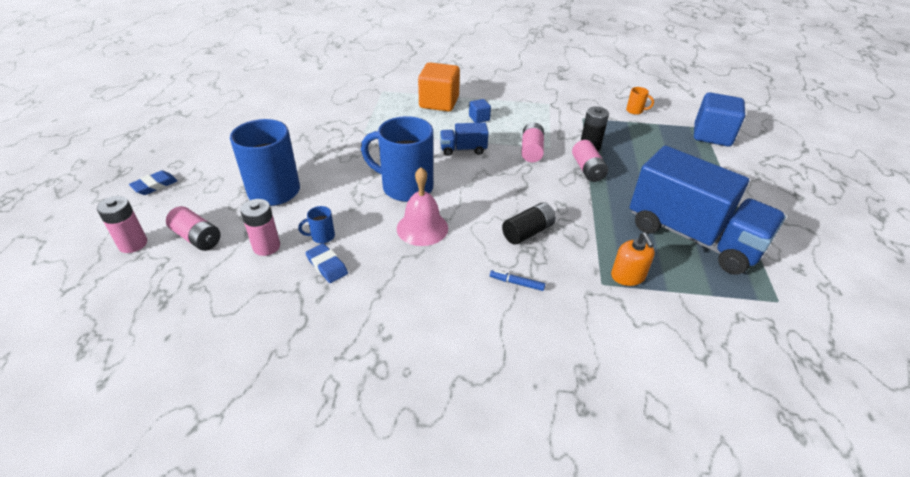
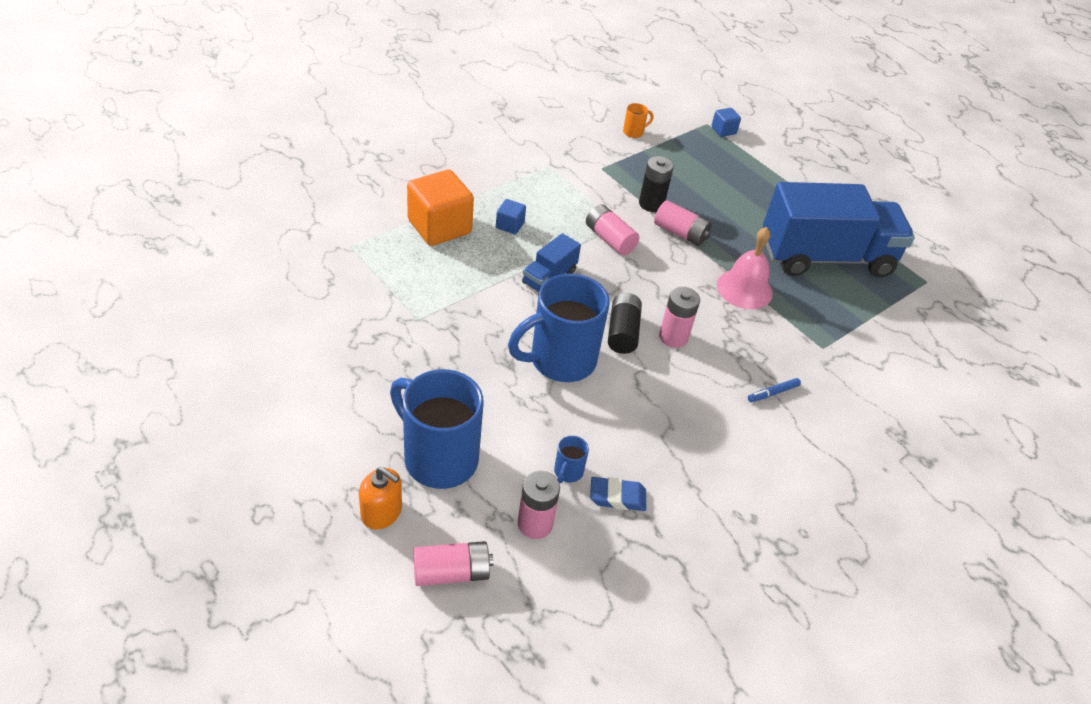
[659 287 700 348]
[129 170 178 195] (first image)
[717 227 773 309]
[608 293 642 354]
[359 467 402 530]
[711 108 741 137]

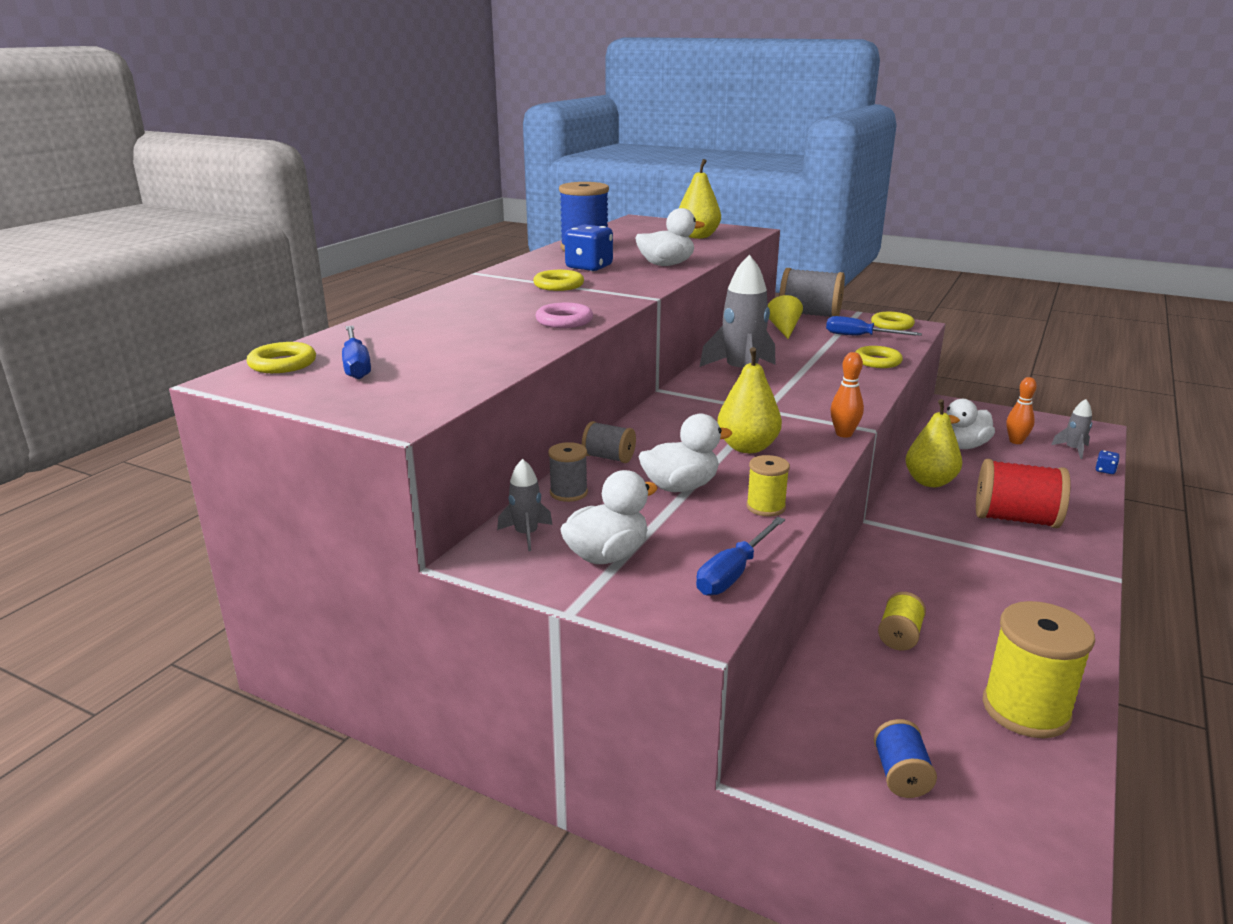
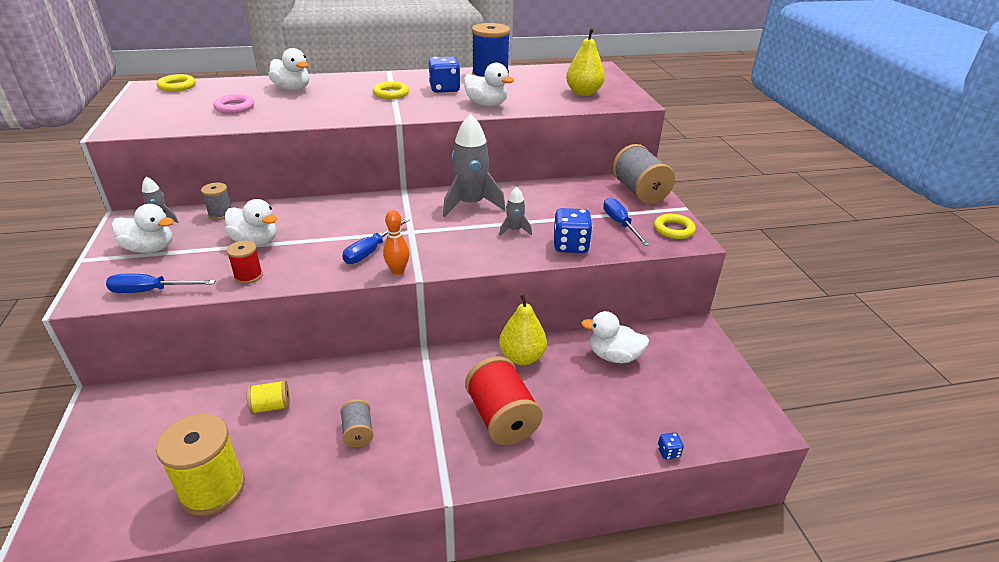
[342 218 410 264]
[213 94 254 114]
[340 399 374 447]
[717 347 782 453] (first image)
[227 241 263 284]
[768 295 803 339] (first image)
[553 208 593 253]
[874 719 937 798] (first image)
[1007 377 1037 444] (first image)
[499 187 532 236]
[268 48 309 90]

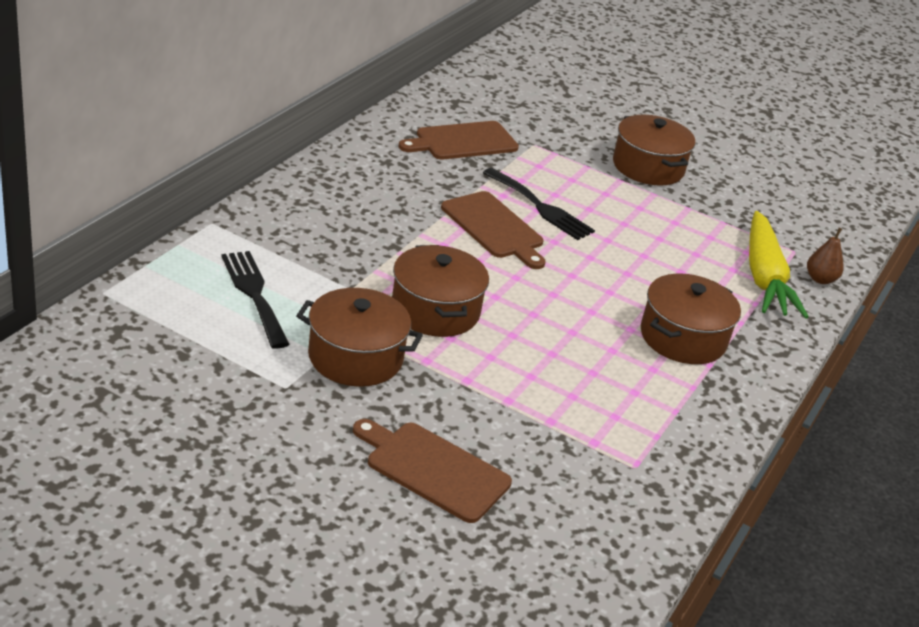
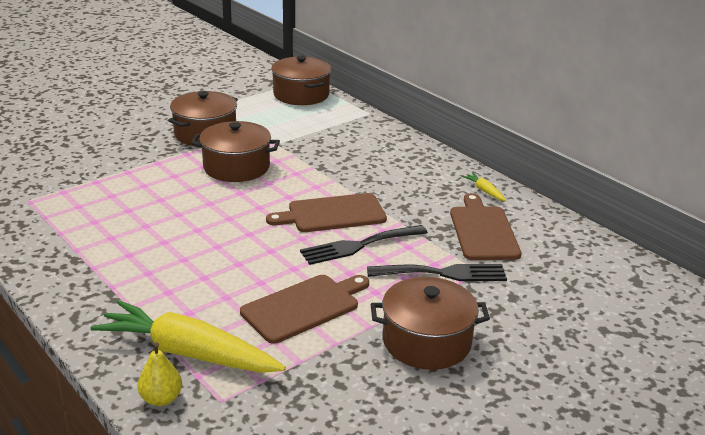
[367 264 507 281]
[240 275 369 344]
[271 55 331 105]
[137 343 182 406]
[461 172 506 201]

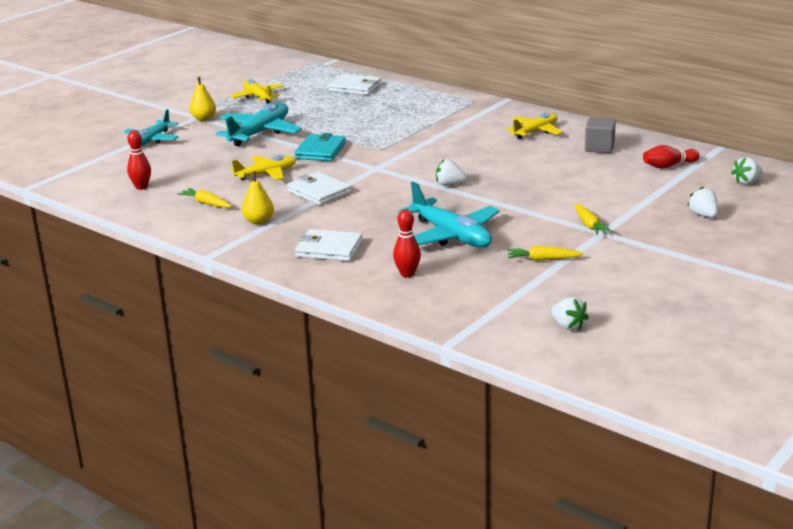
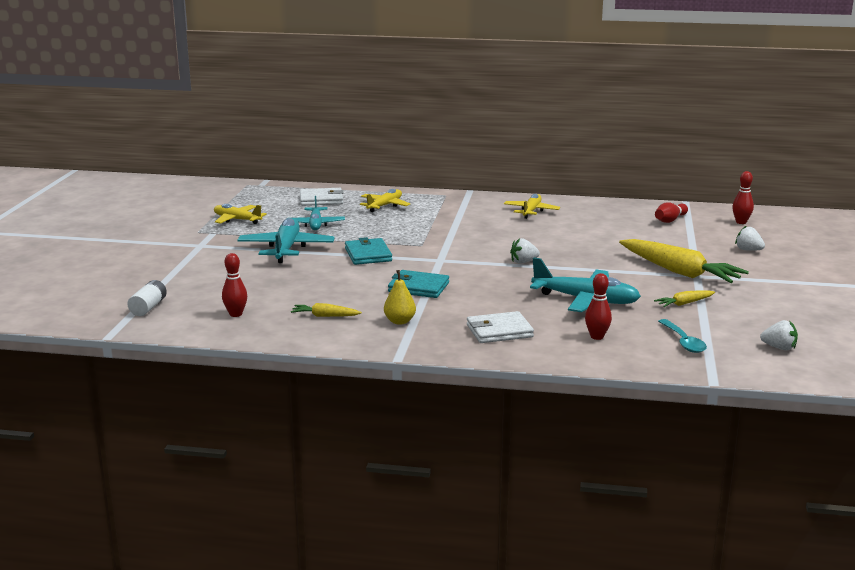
[286 196 345 230]
[190 77 216 121] (first image)
[360 189 410 212]
[388 270 449 298]
[619 239 749 283]
[585 118 616 153] (first image)
[732 171 754 224]
[128 280 167 316]
[658 319 707 353]

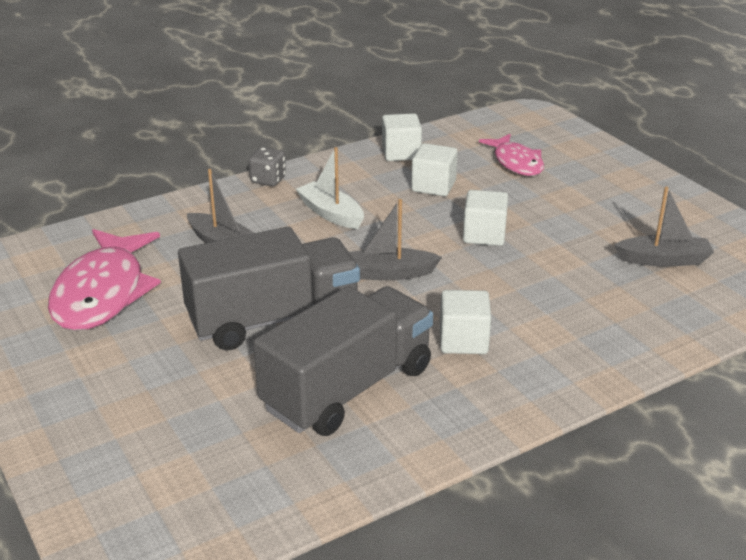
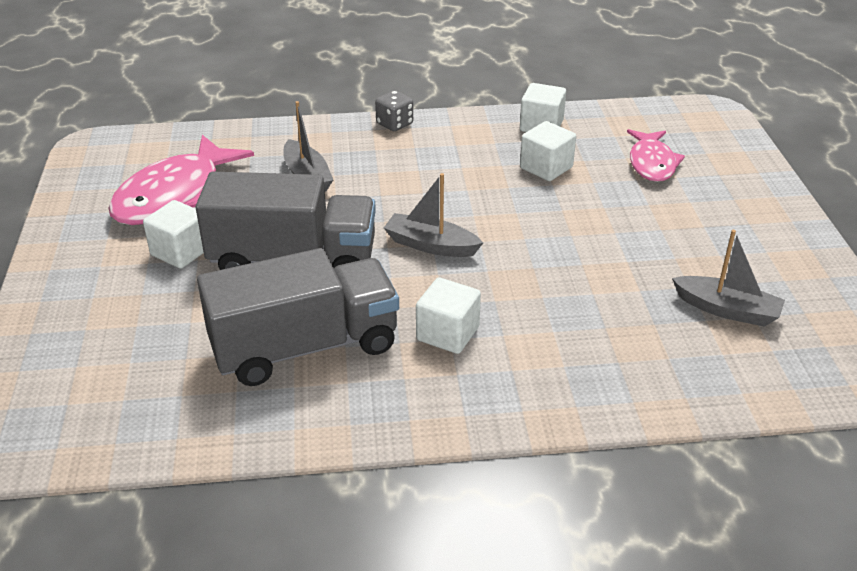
[296 147 364 229] (first image)
[143 200 204 269]

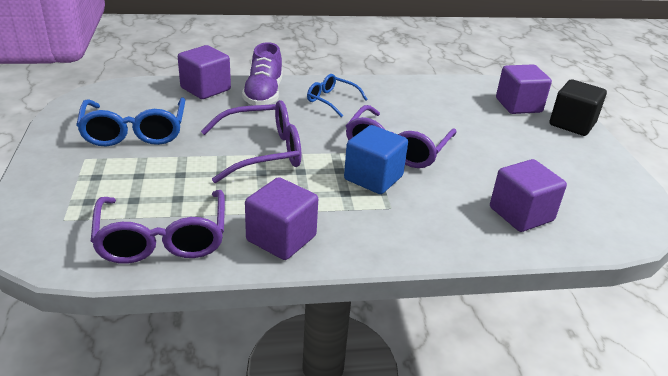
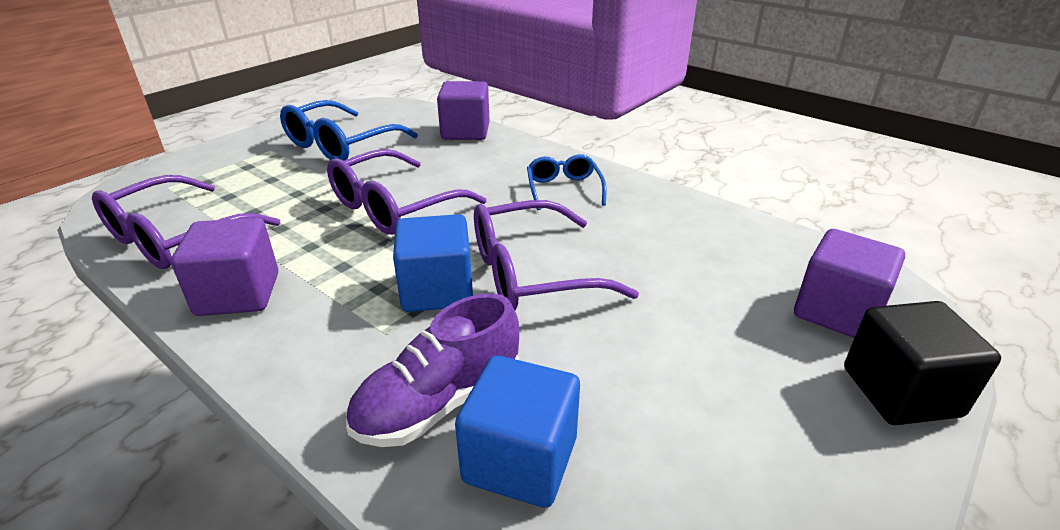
[327 149 487 235]
[346 293 519 447]
[455 355 580 508]

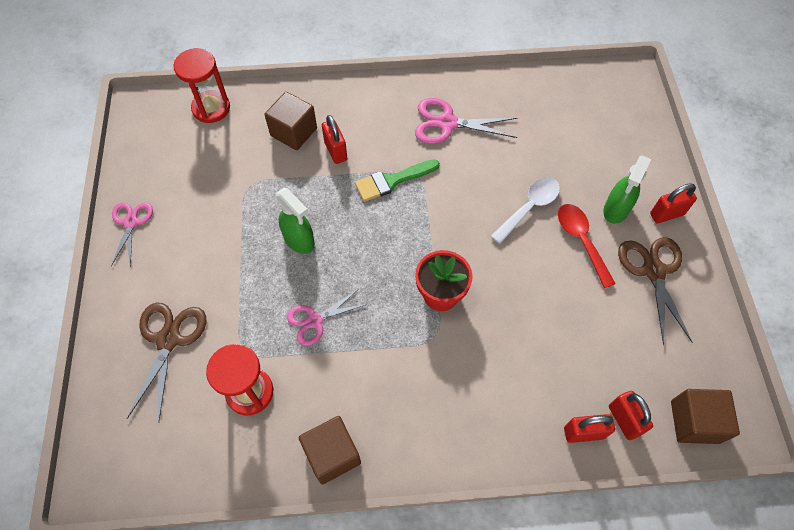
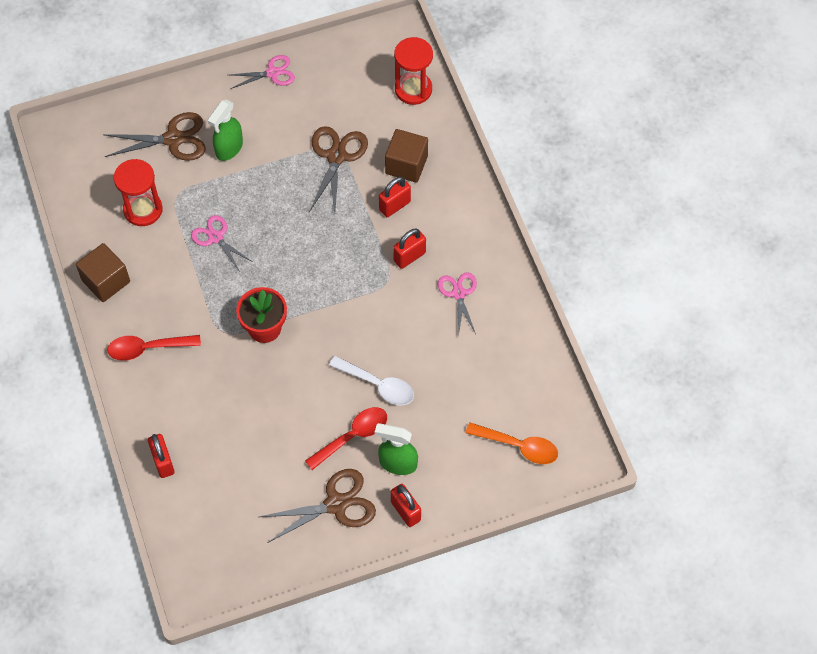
[207 100 243 161]
[355 159 440 202] (first image)
[438 272 477 336]
[393 228 426 269]
[671 389 740 444] (first image)
[107 335 201 361]
[309 126 368 214]
[466 423 558 464]

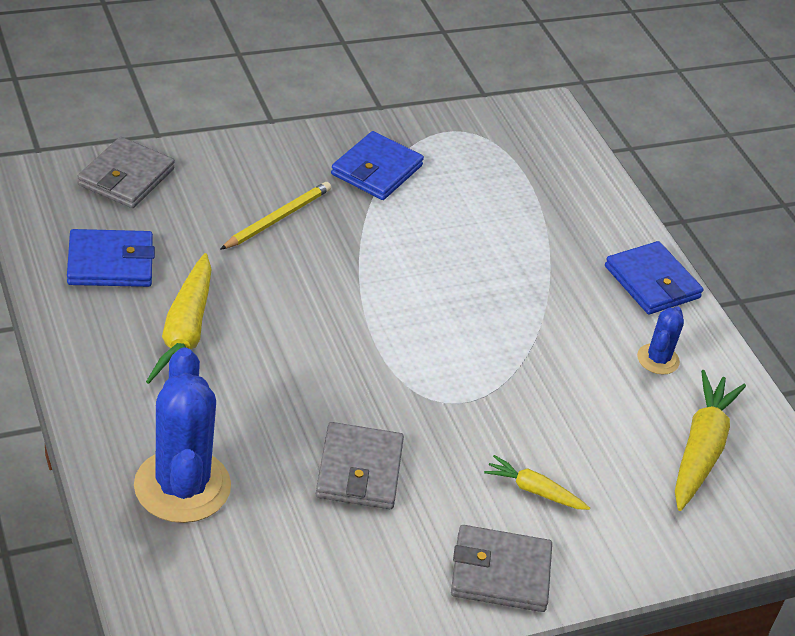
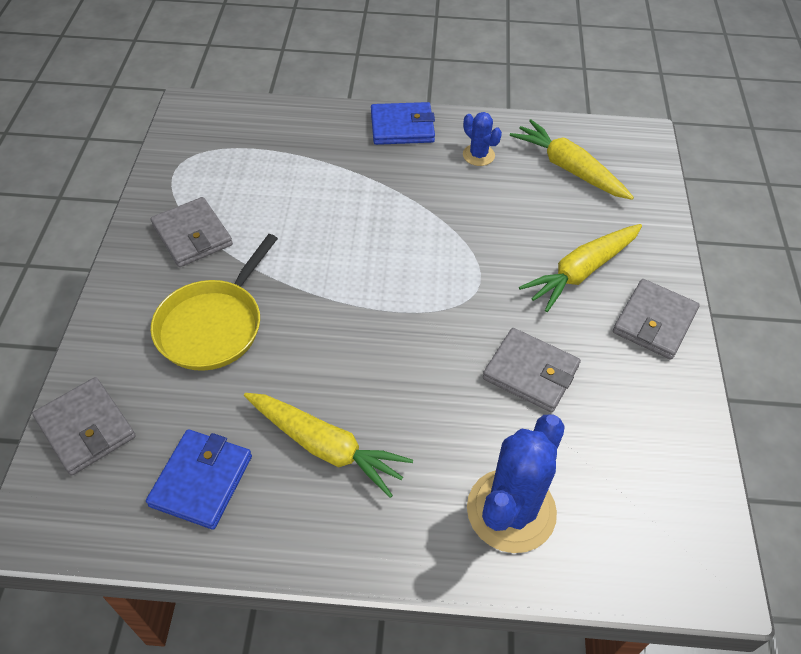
[467 414 565 553]
[151 234 278 371]
[151 197 233 267]
[519 224 642 312]

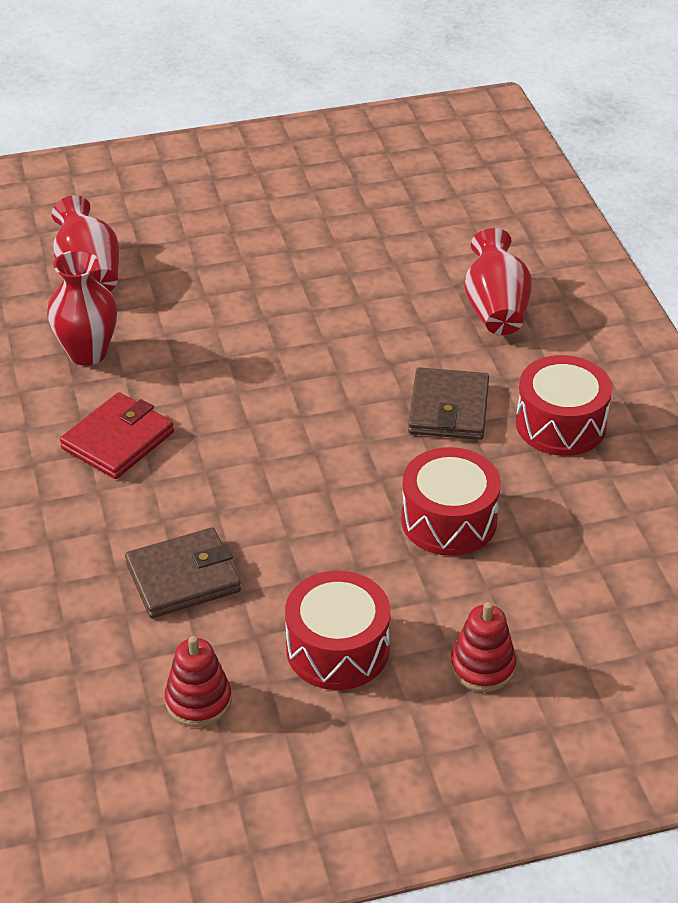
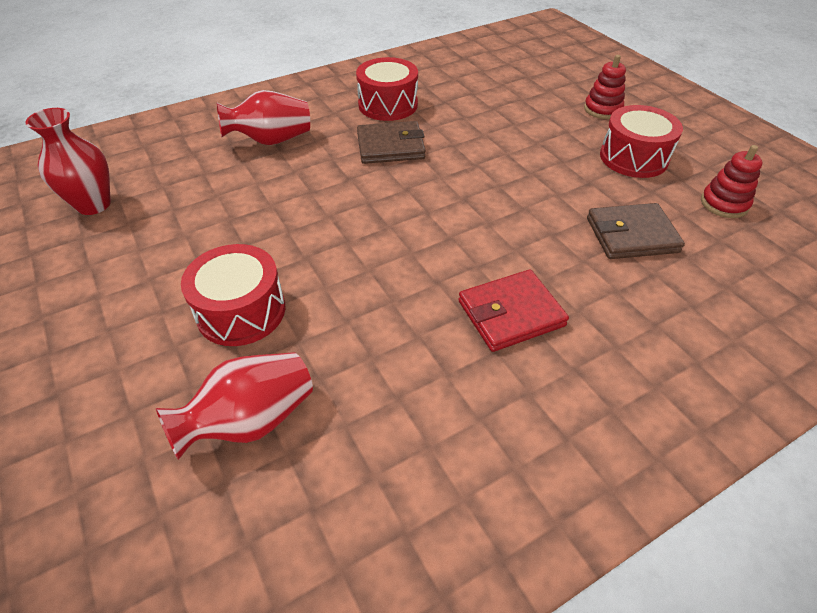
[25 108 111 215]
[458 269 569 352]
[587 203 685 259]
[181 244 285 346]

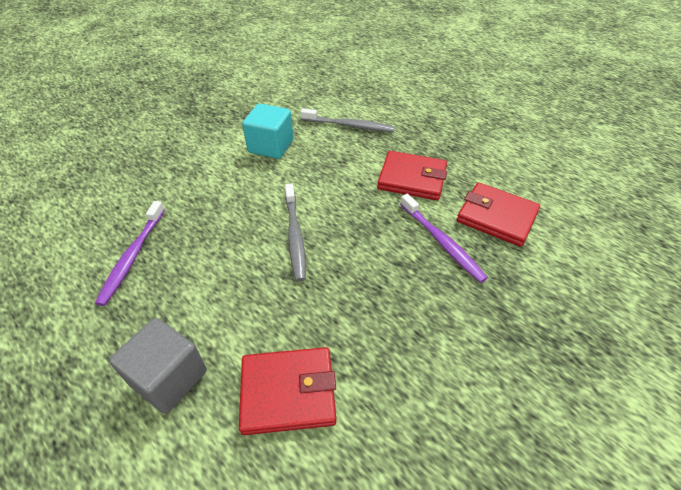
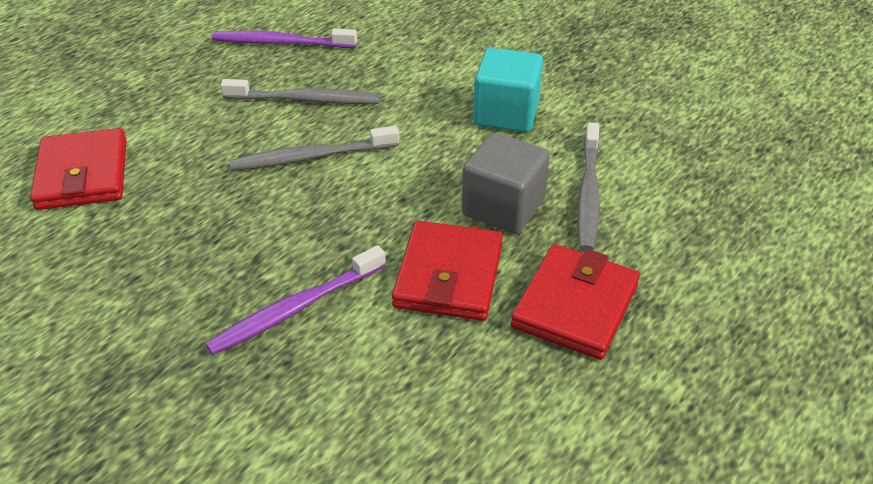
[462 133 550 234]
[511 244 640 360]
[220 79 380 104]

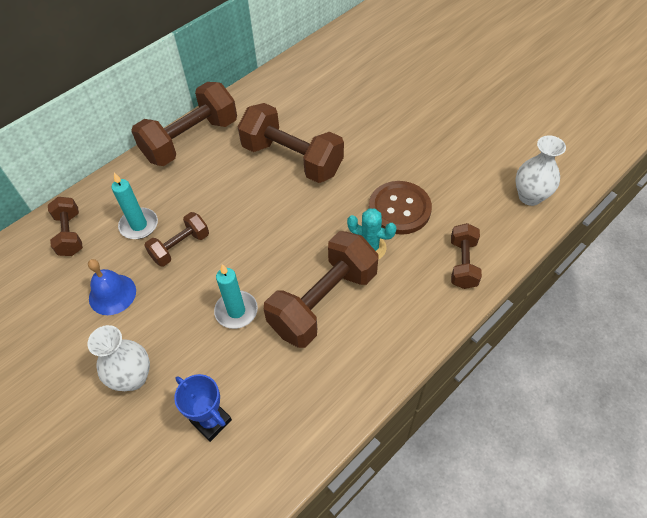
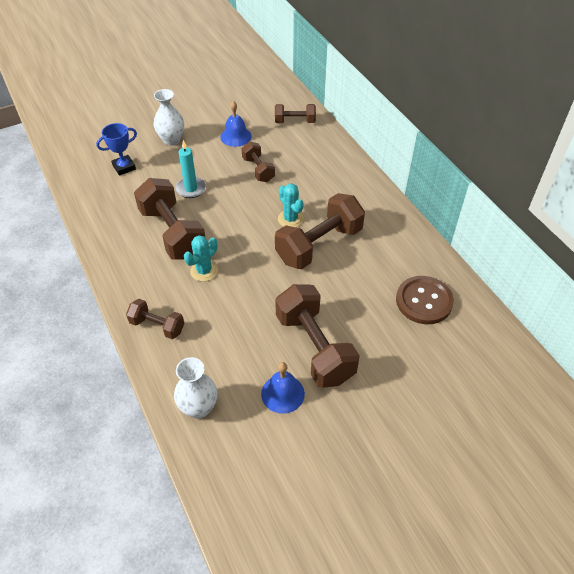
[112 173 158 239] (first image)
[275 284 360 388]
[396 276 454 324]
[261 362 305 414]
[278 183 304 227]

